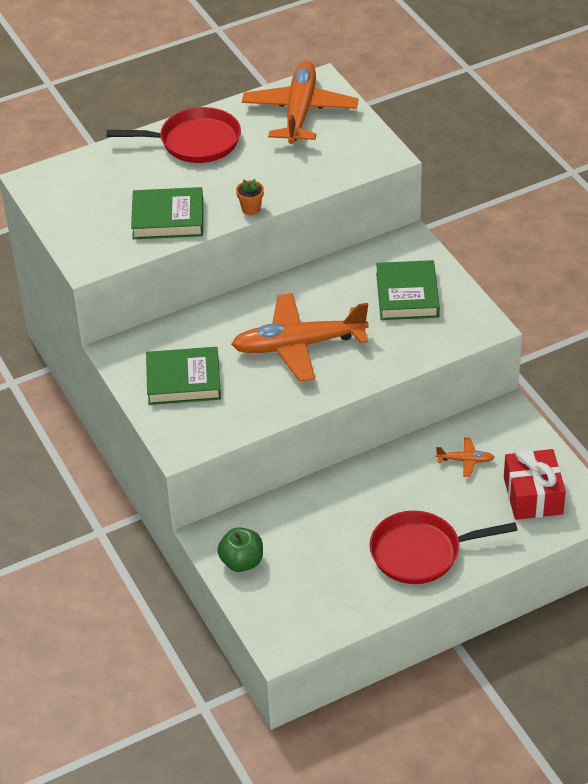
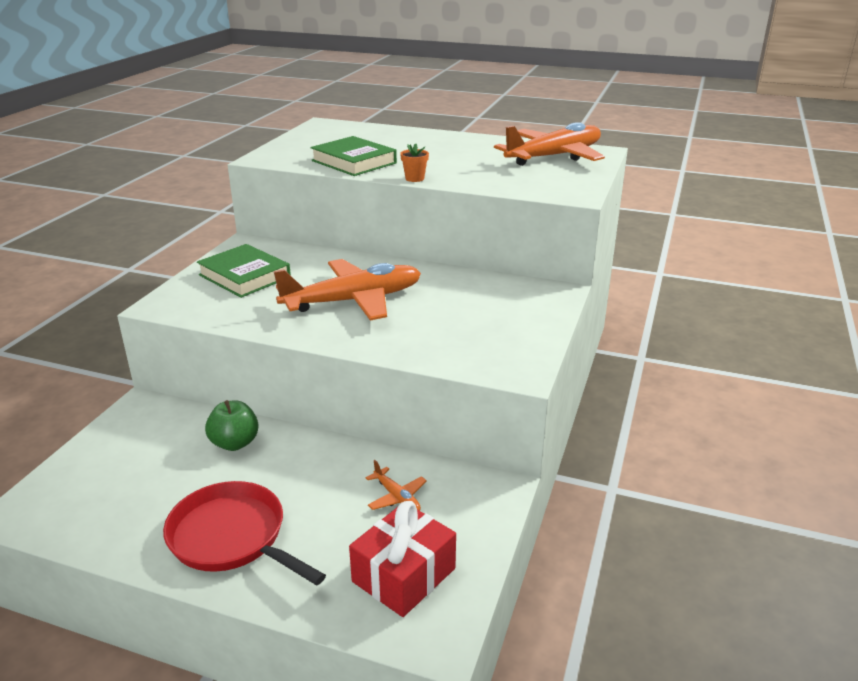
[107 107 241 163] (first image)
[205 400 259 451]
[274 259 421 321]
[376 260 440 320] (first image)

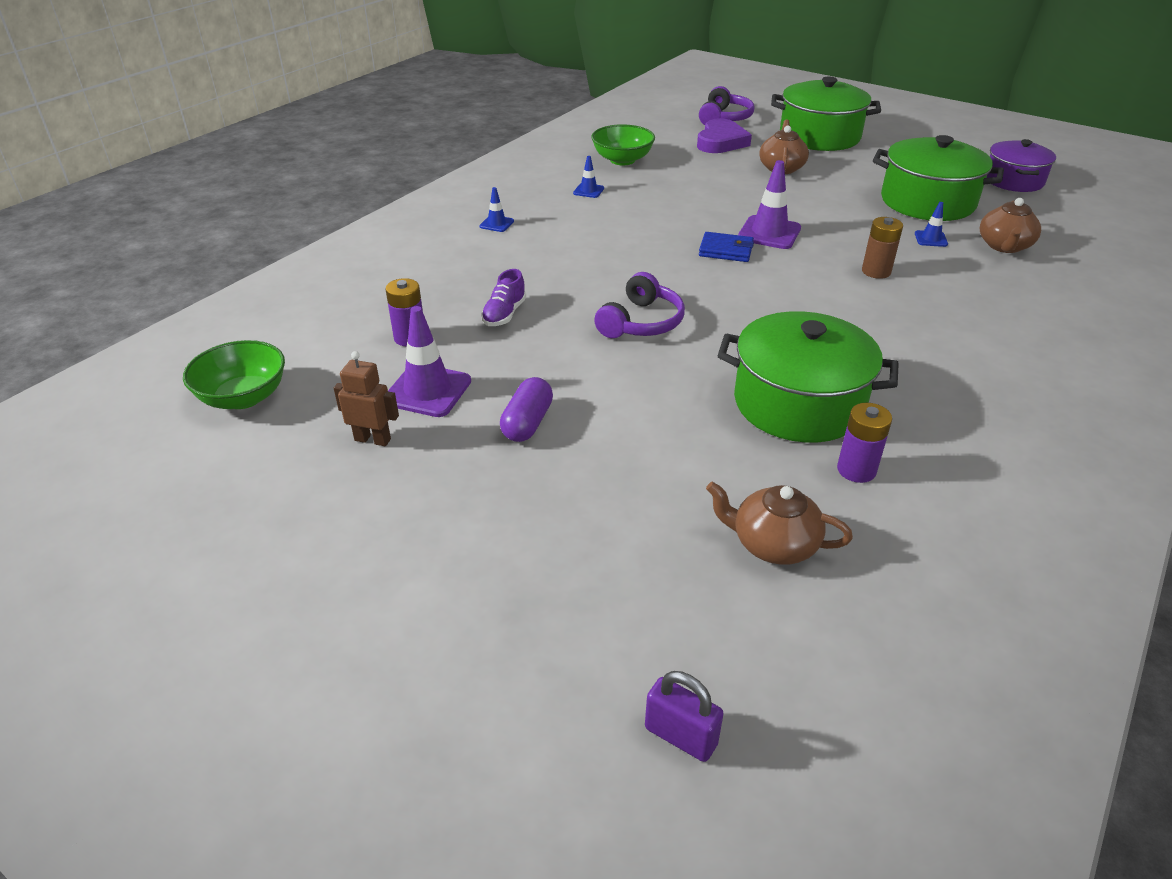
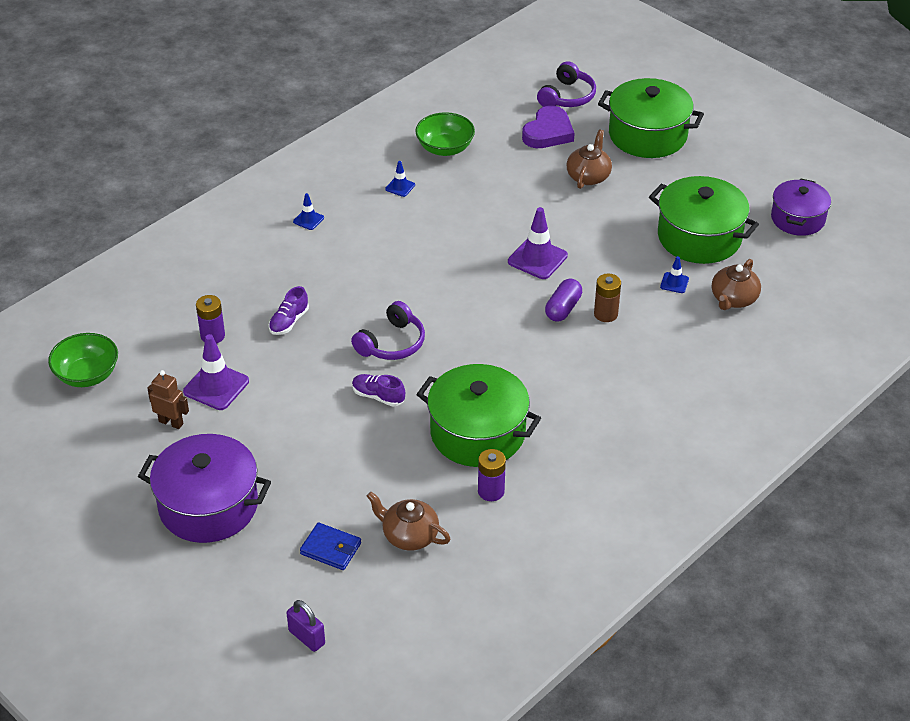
[545 279 582 322]
[300 522 361 570]
[138 434 271 543]
[352 374 405 407]

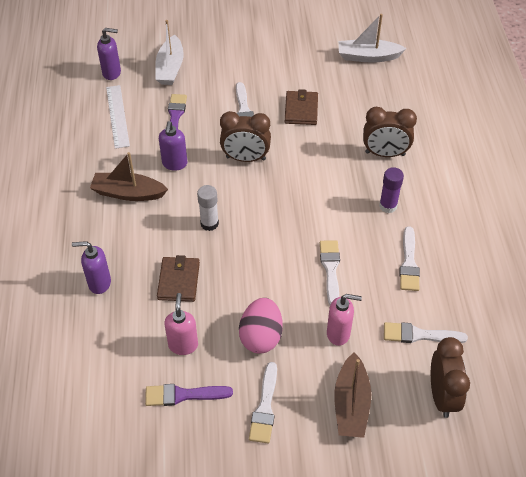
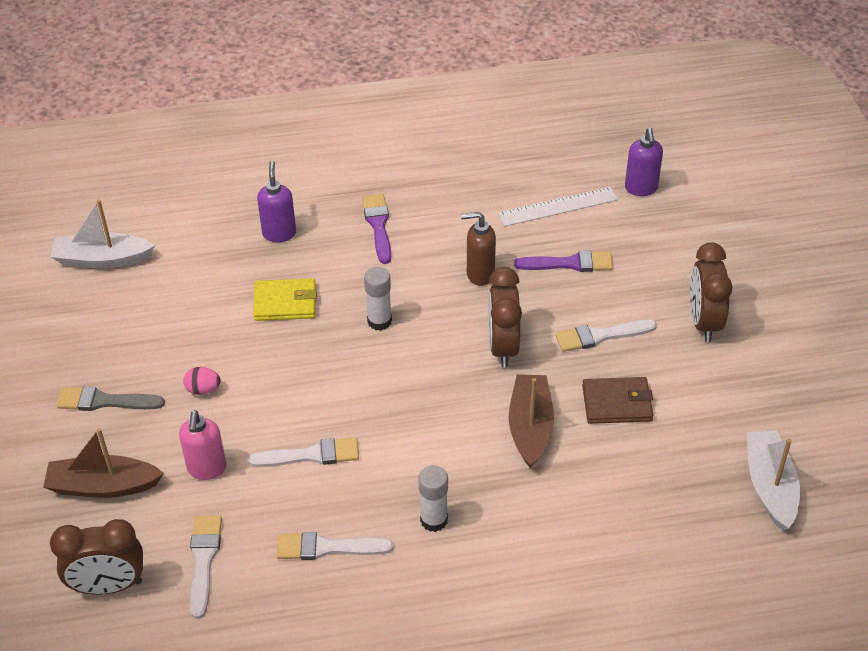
[509 374 554 468]
[362 194 391 264]
[51 200 155 268]
[253 278 317 321]
[461 212 496 286]
[164 293 198 355] (first image)
[183 367 221 395]
[57 386 165 411]
[690 243 732 342]
[418 465 448 532]

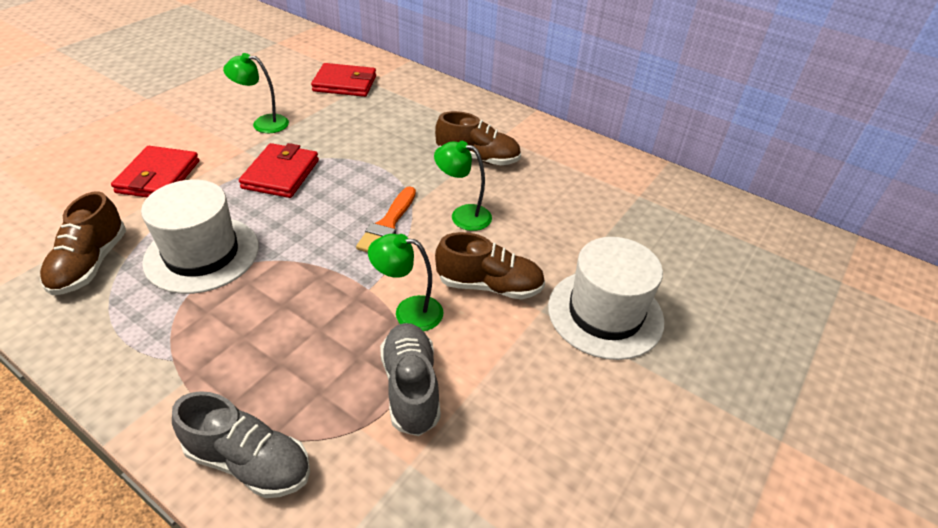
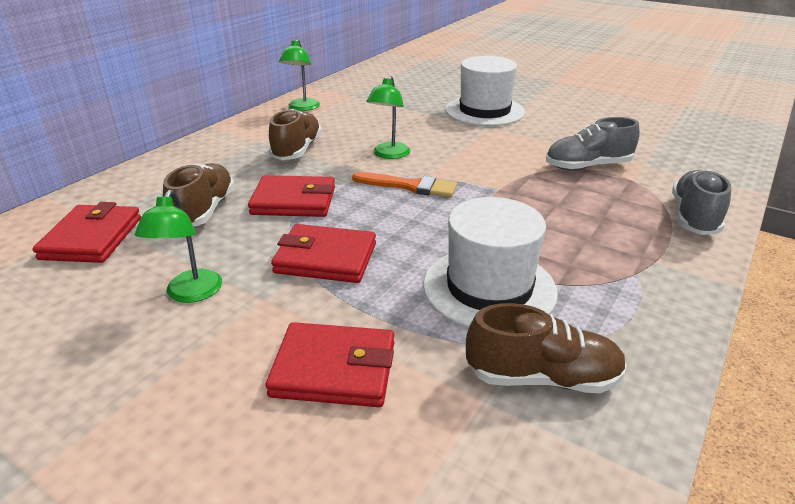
[279 39 320 111]
[163 163 235 227]
[248 175 335 217]

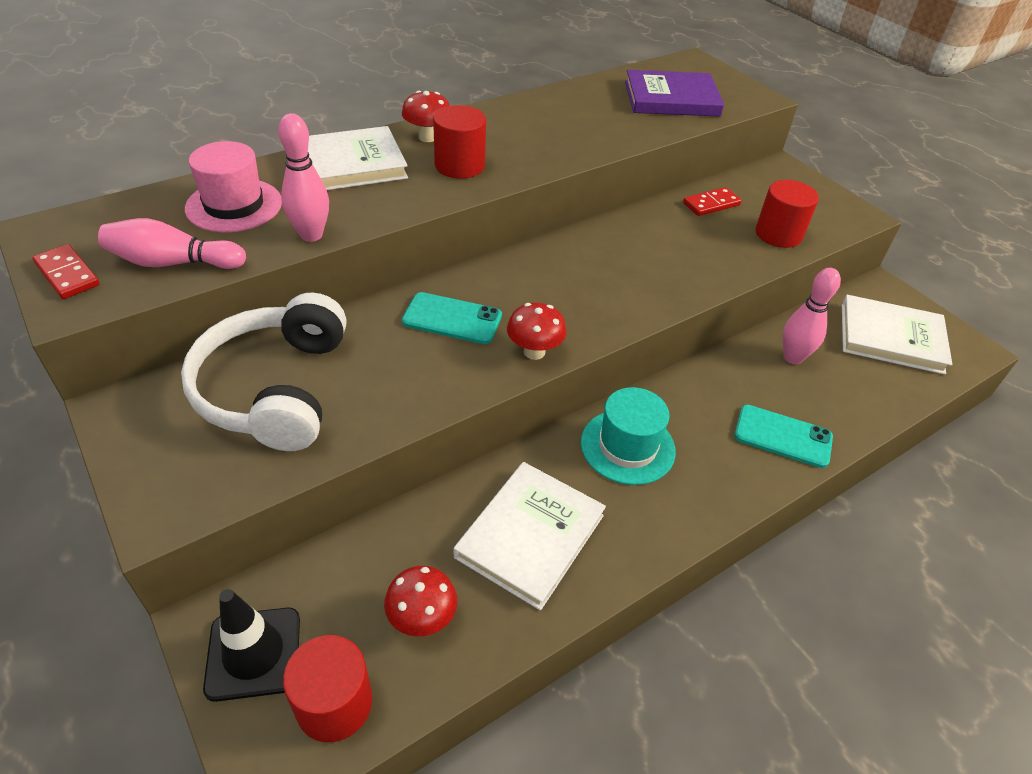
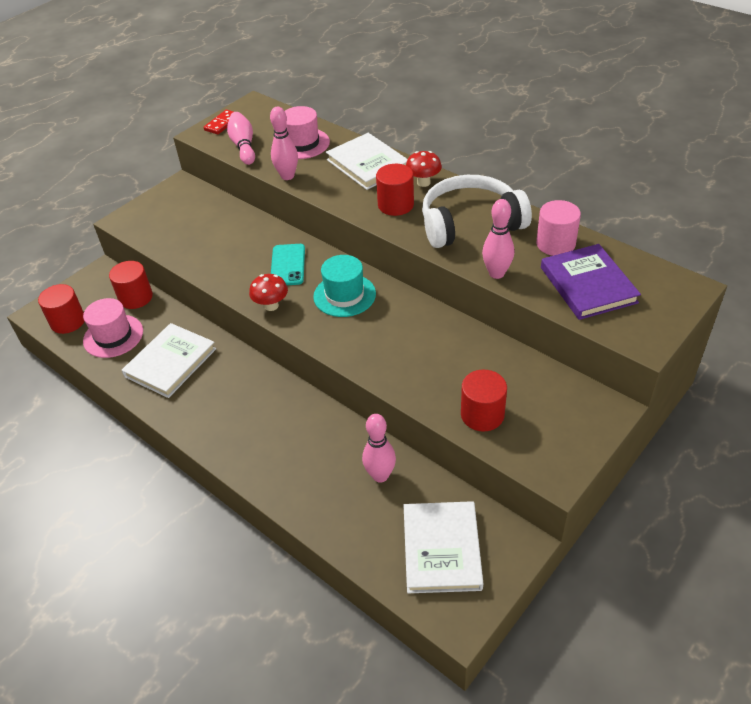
[422 175 532 248]
[203 589 300 702] (first image)
[83 298 143 358]
[122 323 216 398]
[313 255 376 317]
[683 187 742 216] (first image)
[734 405 833 468] (first image)
[109 261 153 309]
[482 199 514 279]
[536 200 581 256]

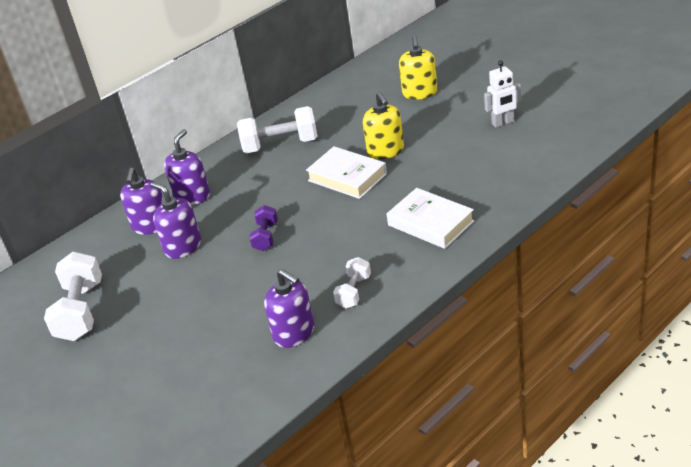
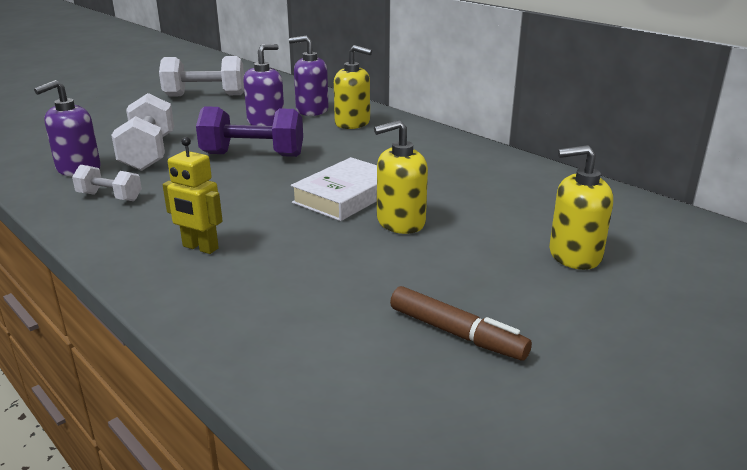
[334 45 372 129]
[111 93 174 171]
[196 106 303 157]
[163 137 223 254]
[390 286 532 360]

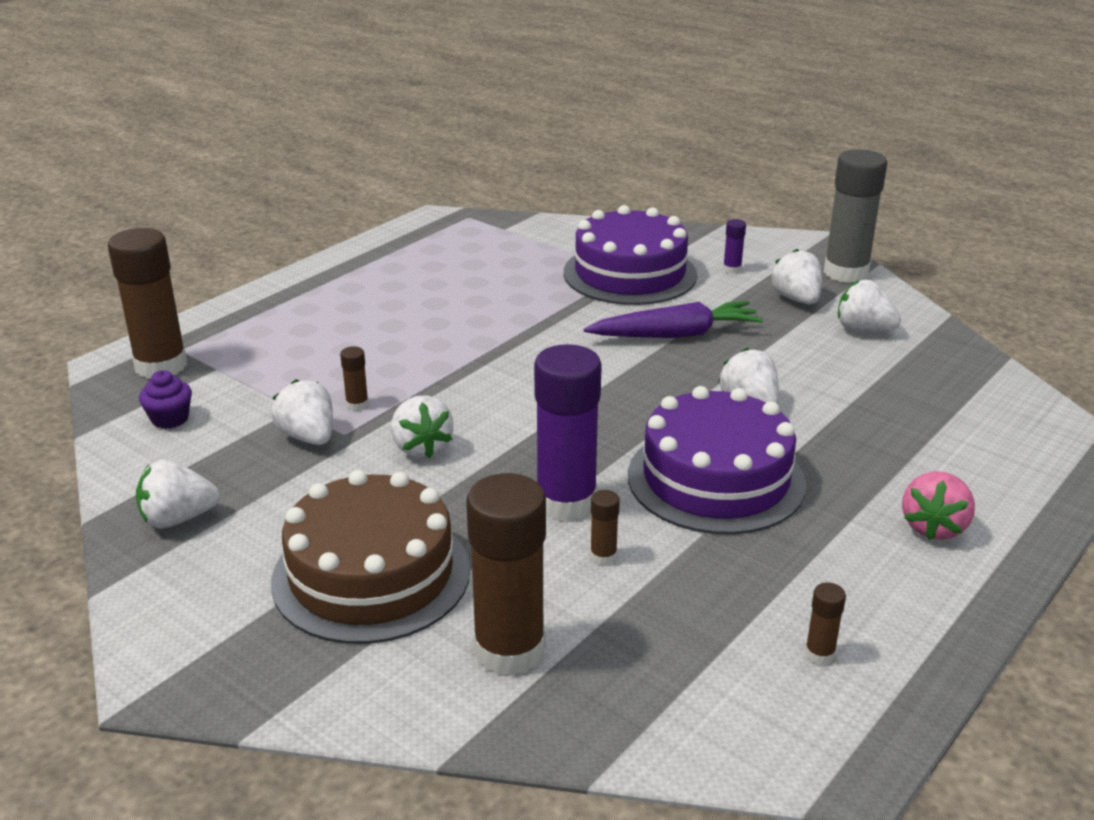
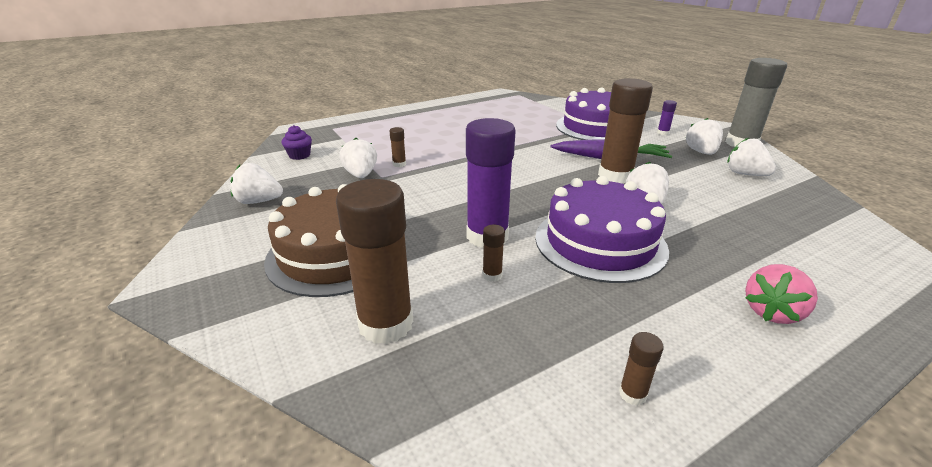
[598 78 653 184]
[391 396 454 458] (first image)

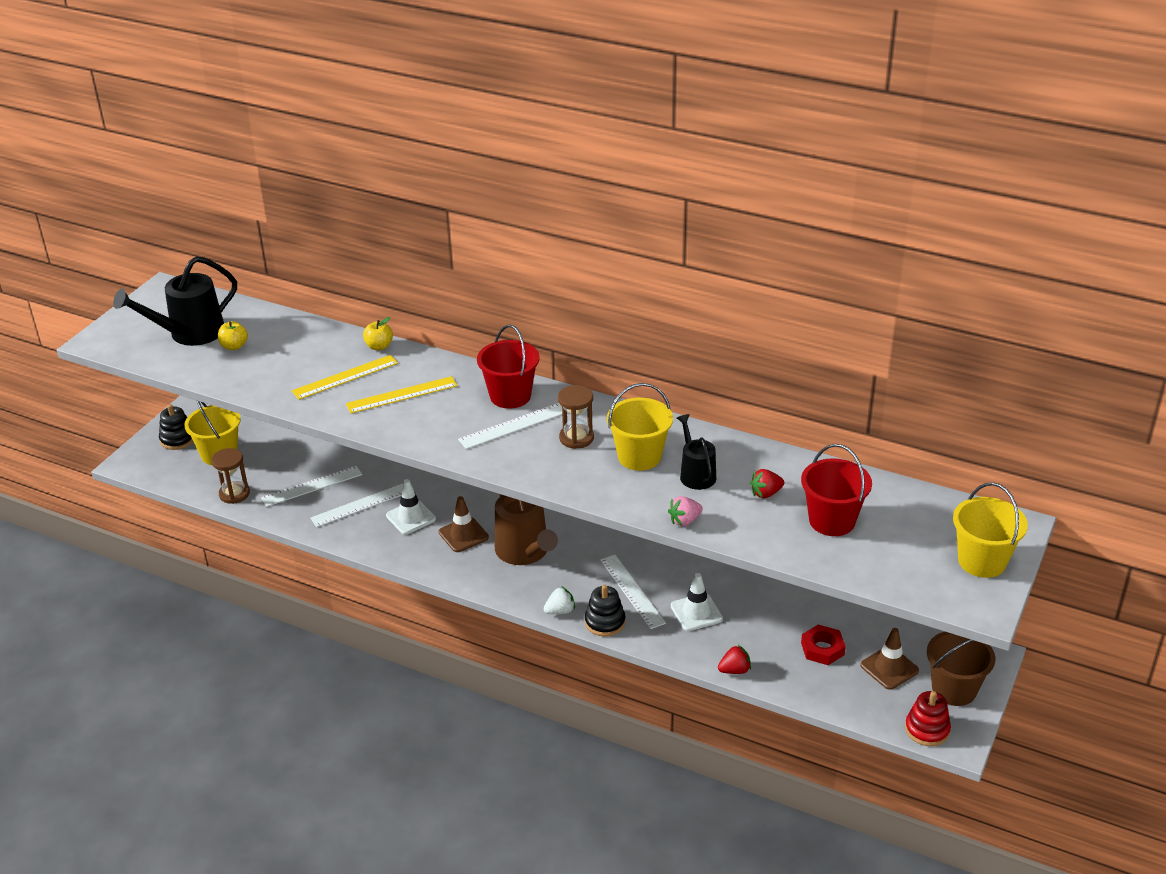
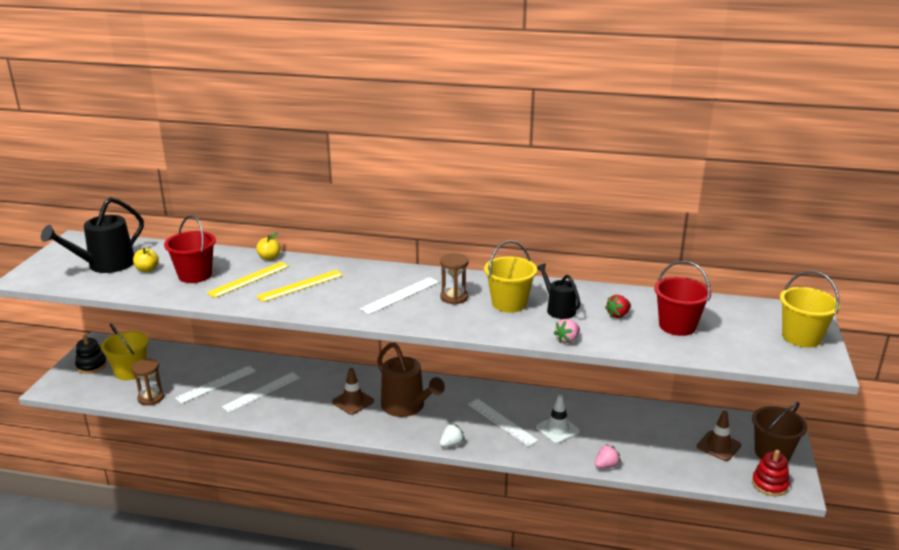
[386 479 436 535] (first image)
[164 215 216 283]
[585 585 625 637] (first image)
[595 444 621 468]
[801 625 846 665] (first image)

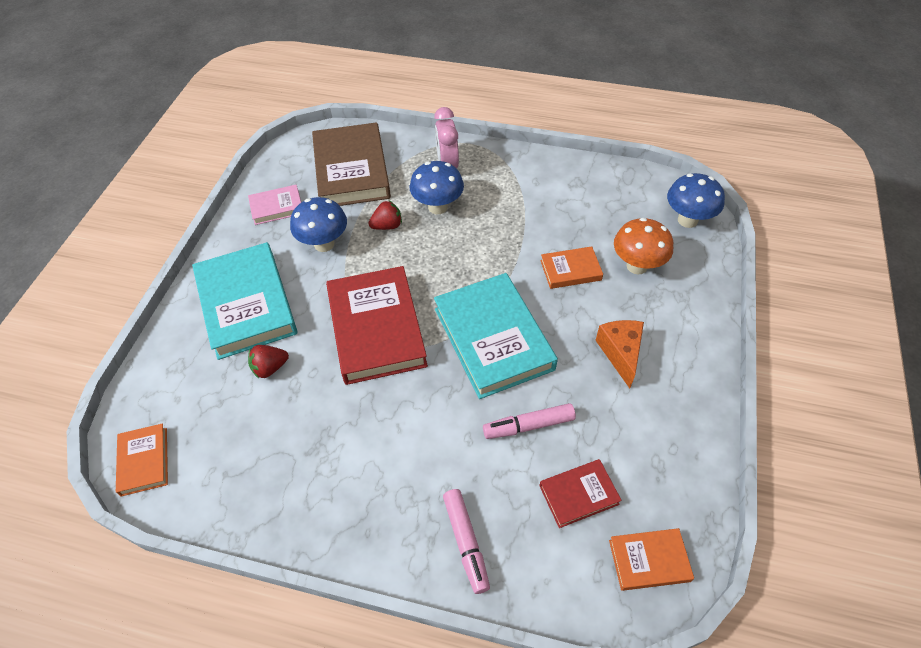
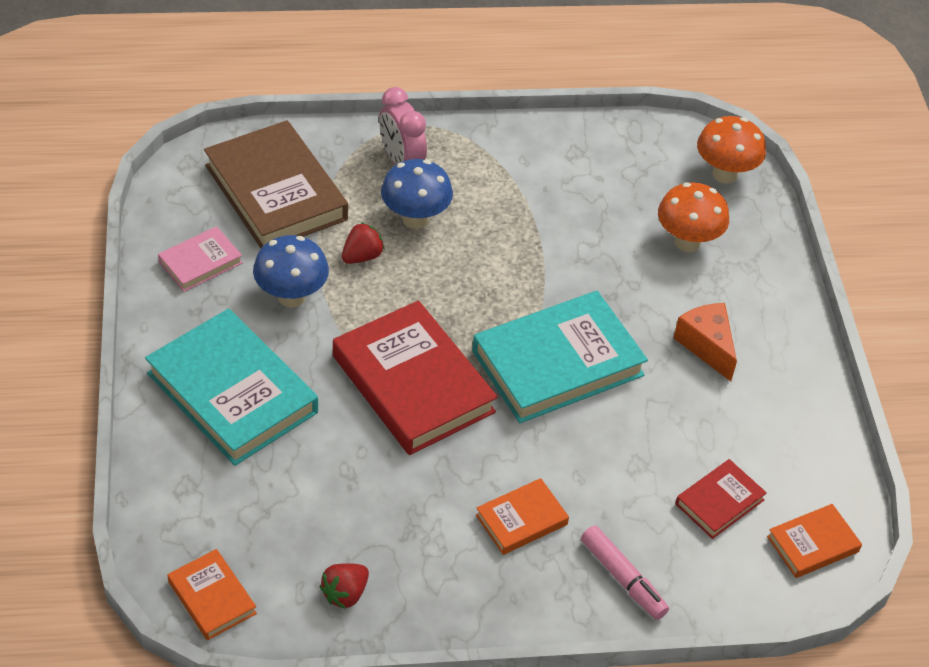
[319 563 369 609]
[472 291 648 423]
[483 403 576 439] (first image)
[476 478 569 555]
[697 116 766 184]

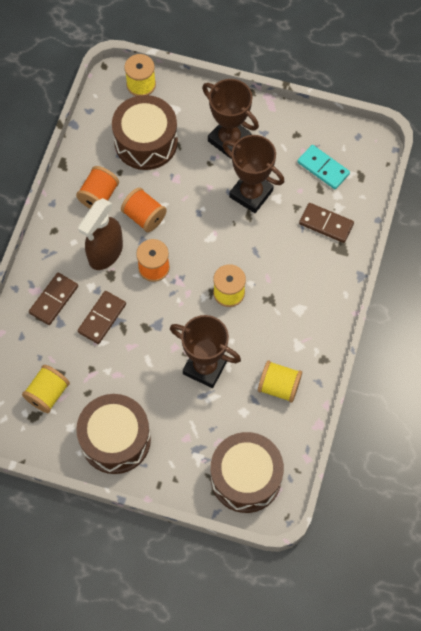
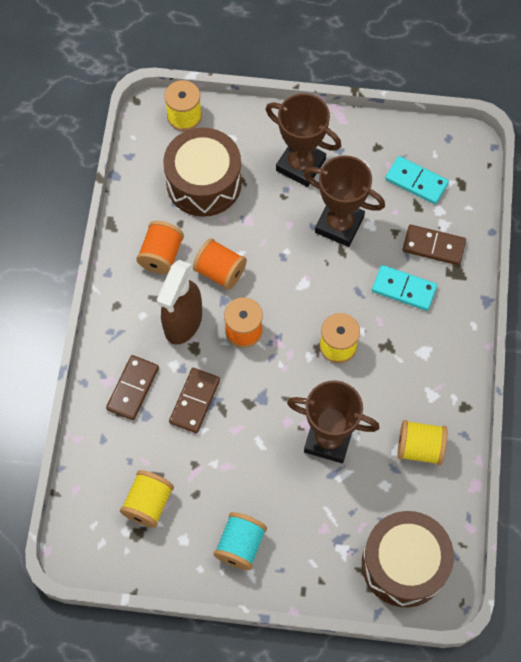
[214 512 267 570]
[372 265 437 311]

